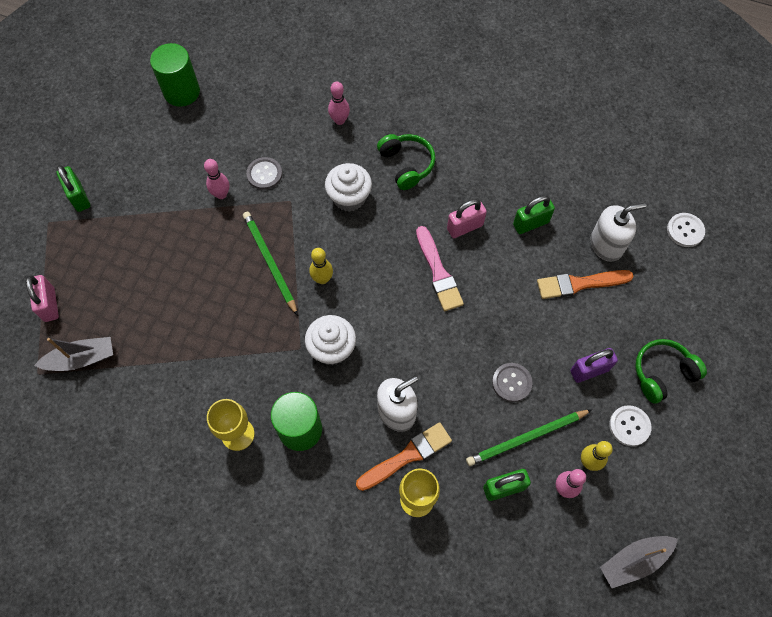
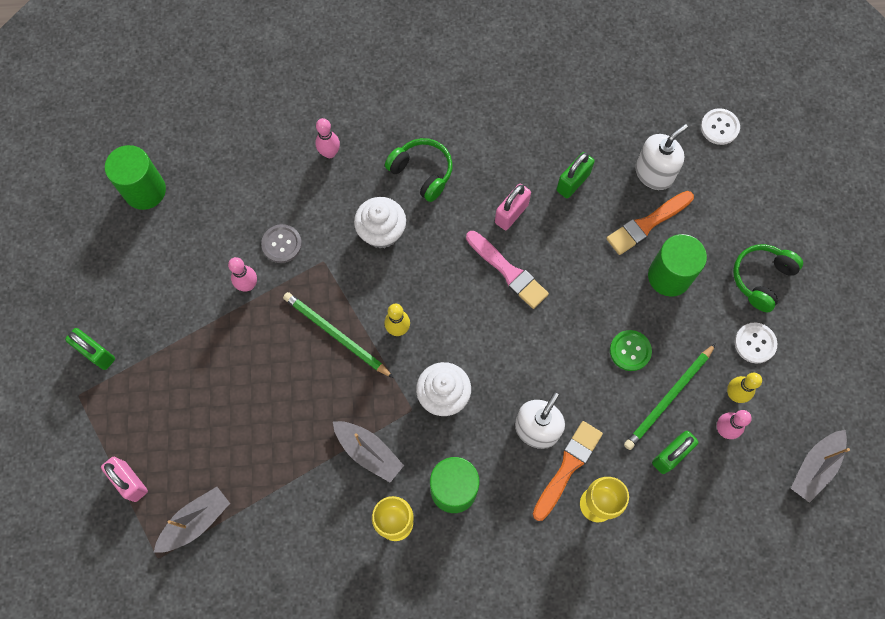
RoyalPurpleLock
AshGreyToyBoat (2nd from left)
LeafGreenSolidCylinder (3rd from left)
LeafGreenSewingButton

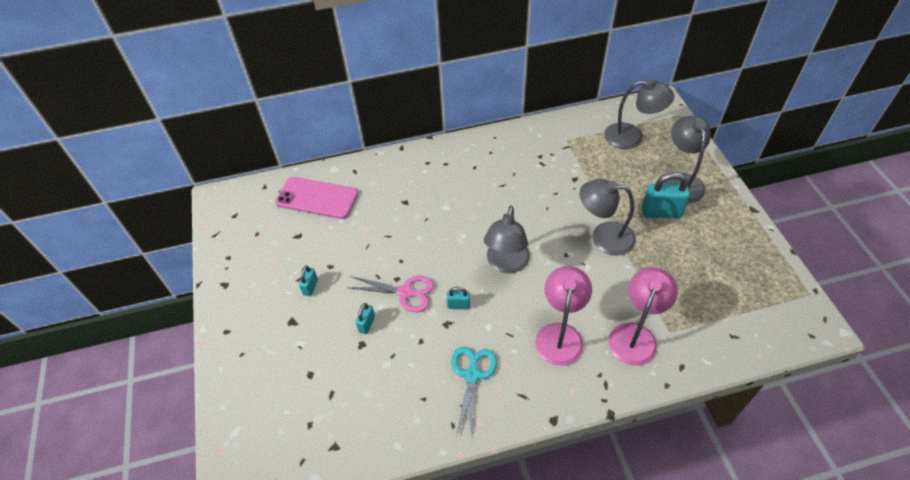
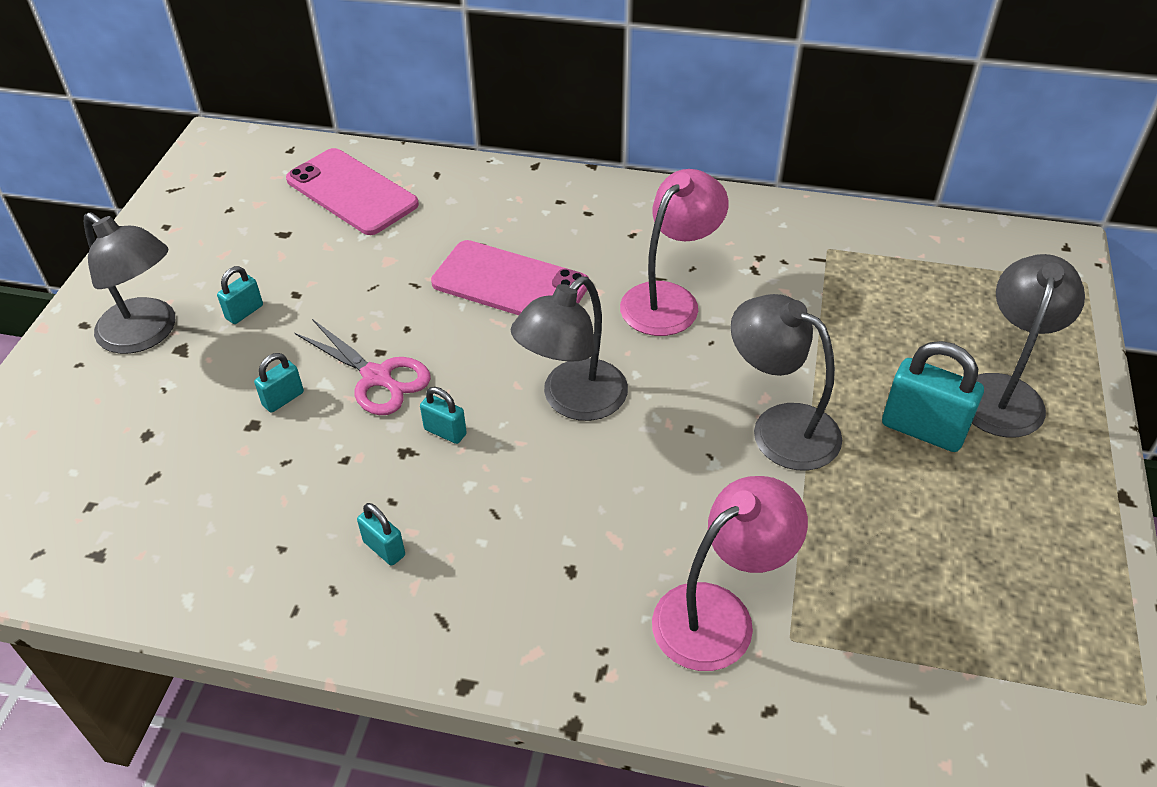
RosePinkSmartphone (2nd from left)
RosePinkDeskLamp (1st from left)
AshGreyDeskLamp (1st from left)
TealLock (3rd from left)

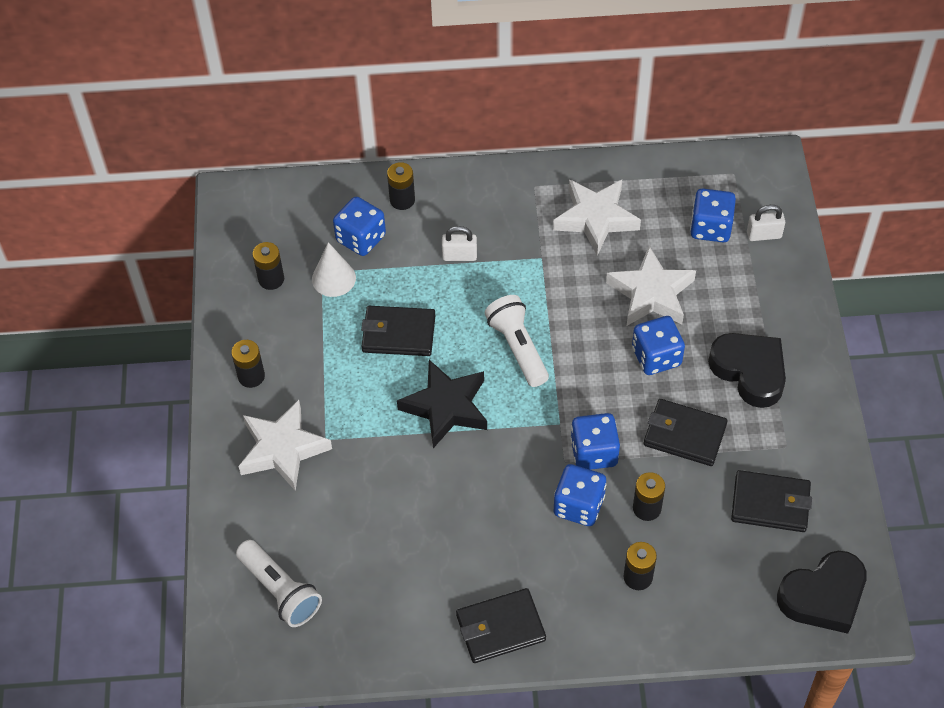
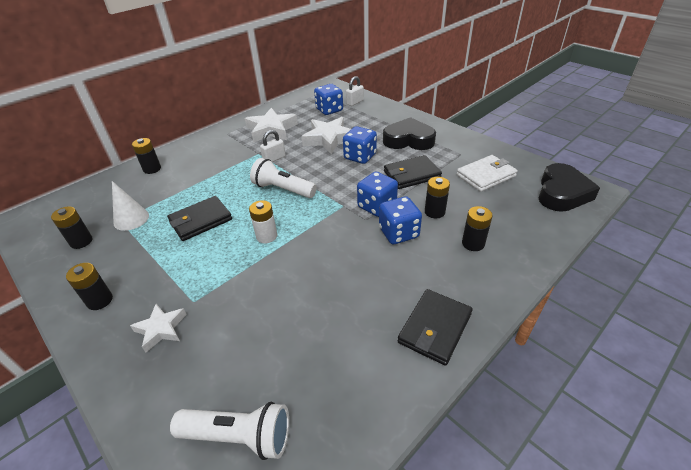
RoyalBlueDice (1st from left in the first image)
PureWhiteLock (1st from left)
PureWhiteBattery
PureWhiteCardWallet
PureWhiteFivePointedStar (1st from left)

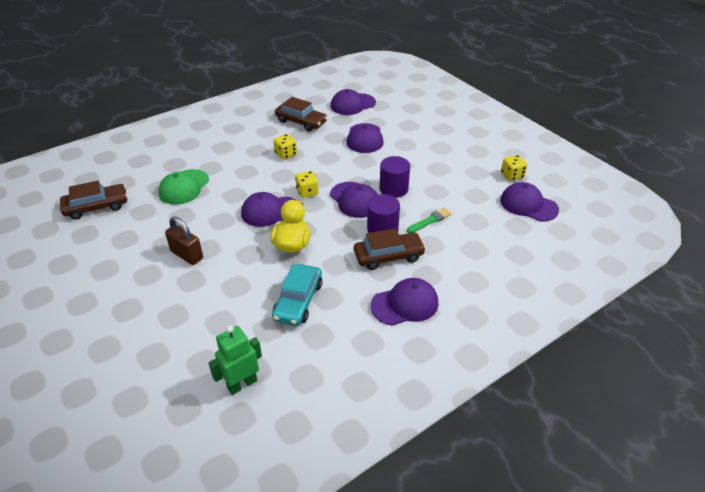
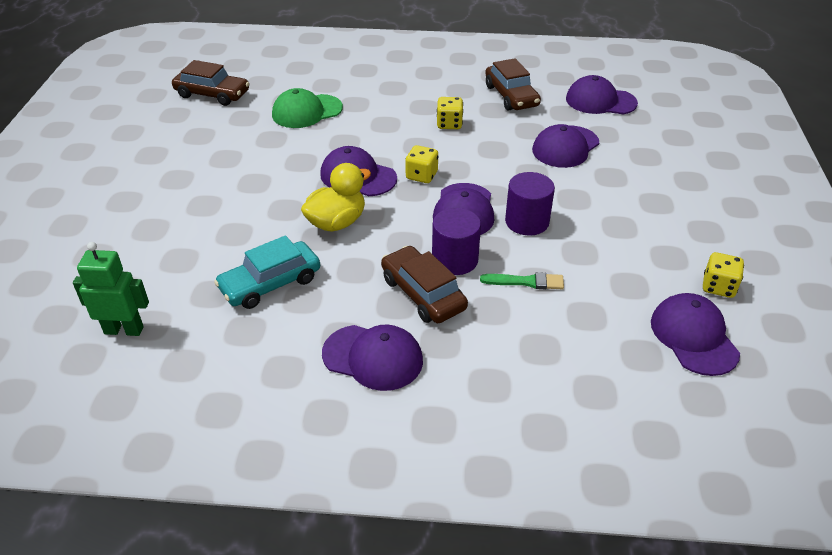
RussetLock
RussetCar (2nd from left)

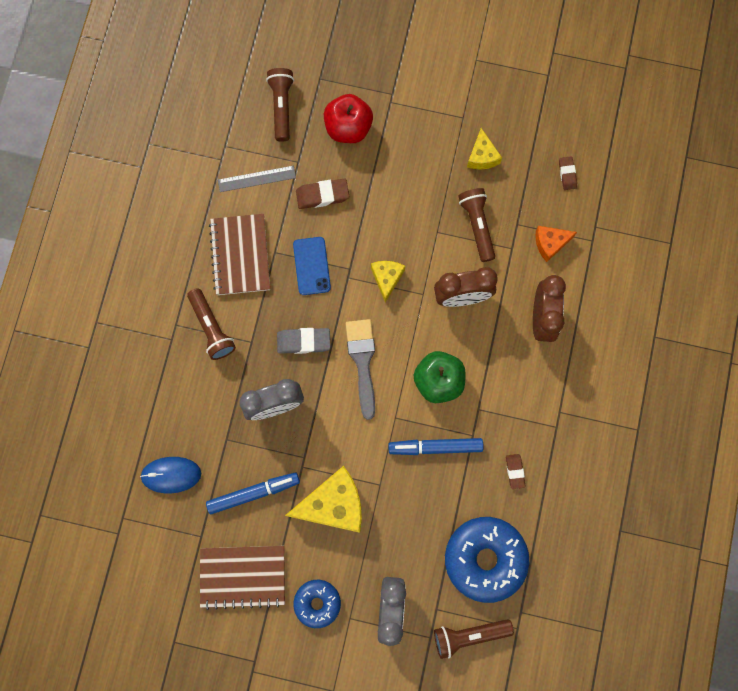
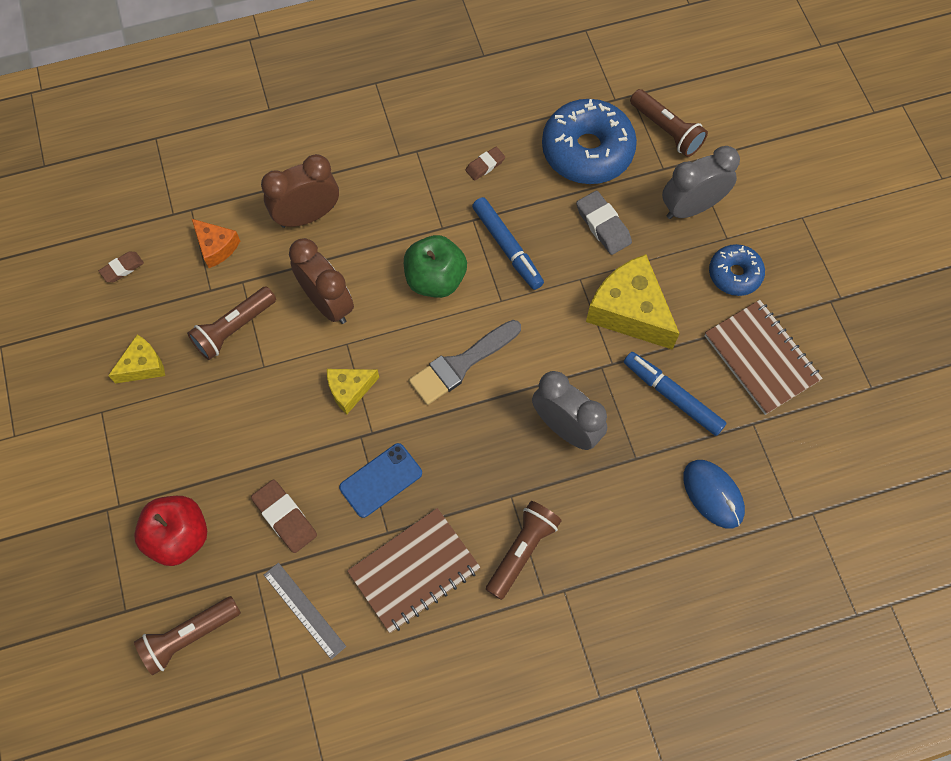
AshGreyGumEraser

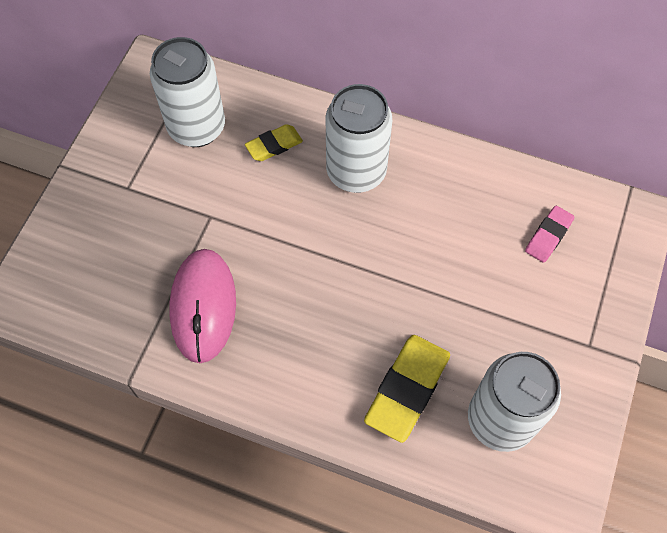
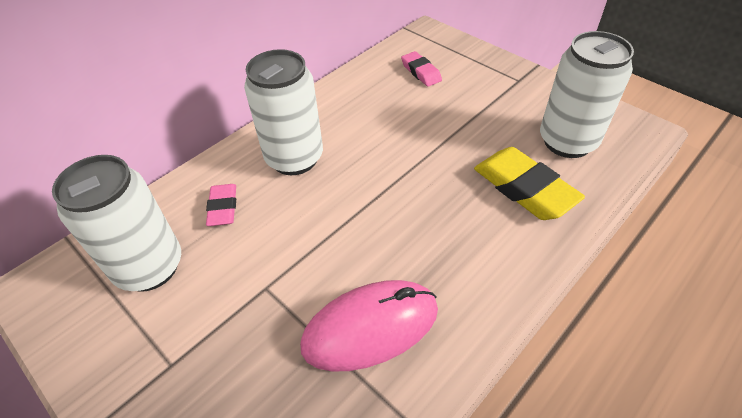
RosePinkGumEraser (1st from left)
RosePinkPcMouse

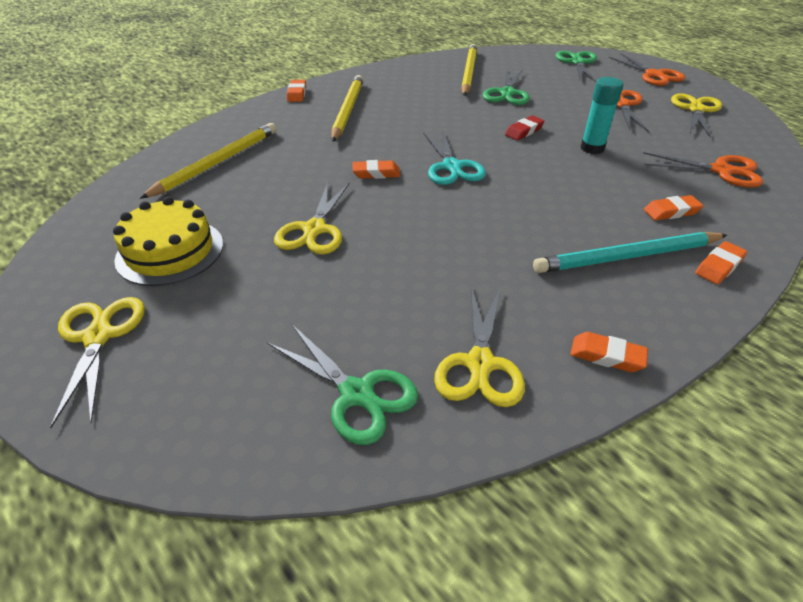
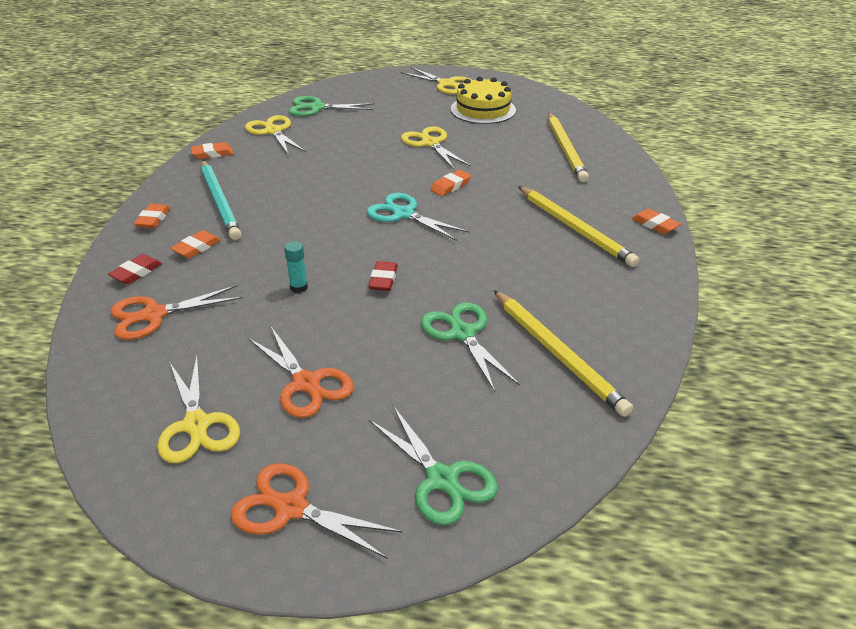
ScarletGumEraser (1st from left)
TealPencil
TealStickOfGlue

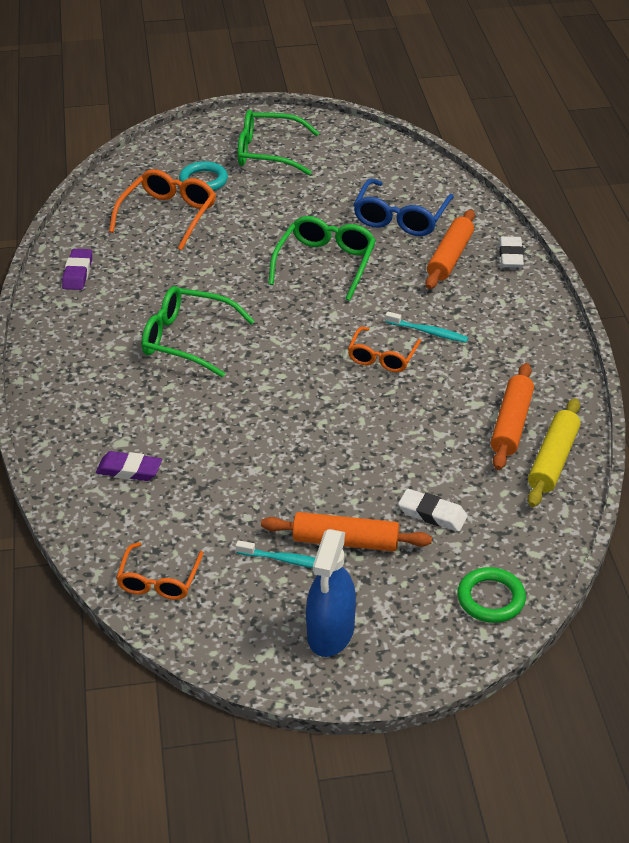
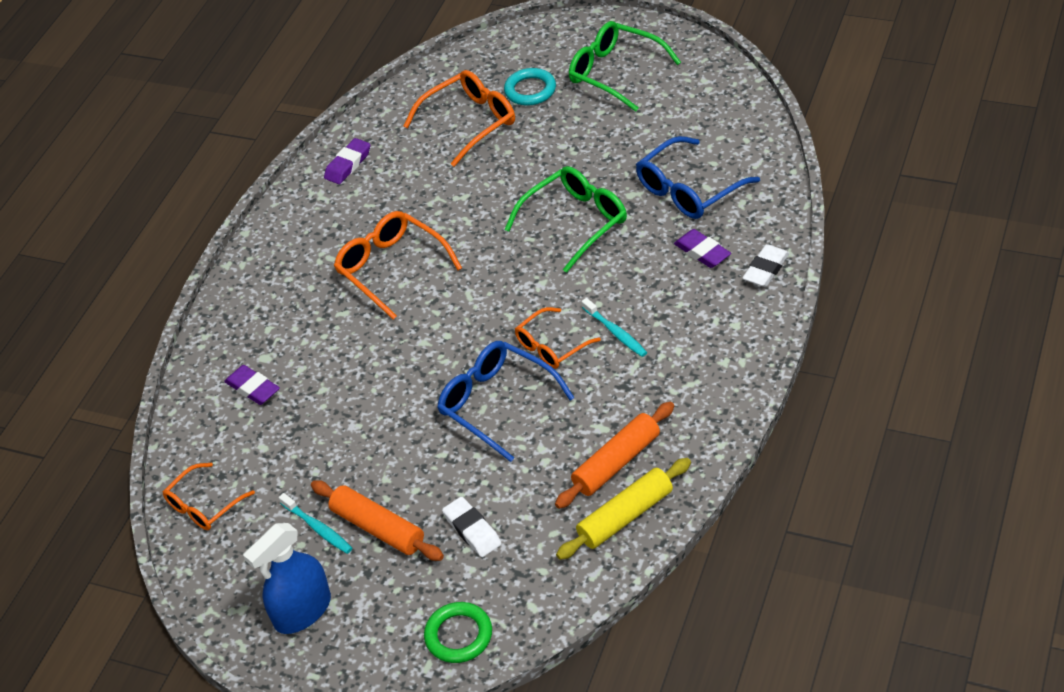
RoyalBlueEyeglasses (1st from left)
RoyalPurpleGumEraser (3rd from left)
OrangeEyeglasses (2nd from left)

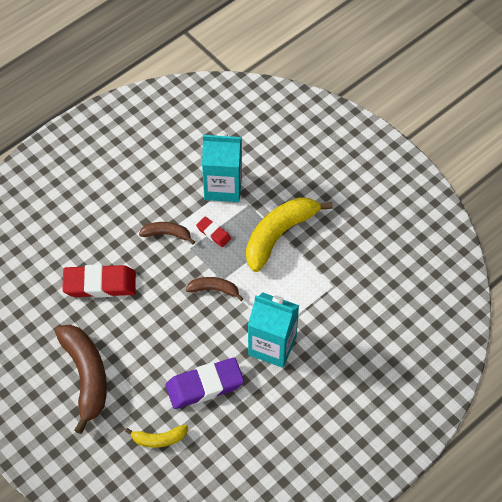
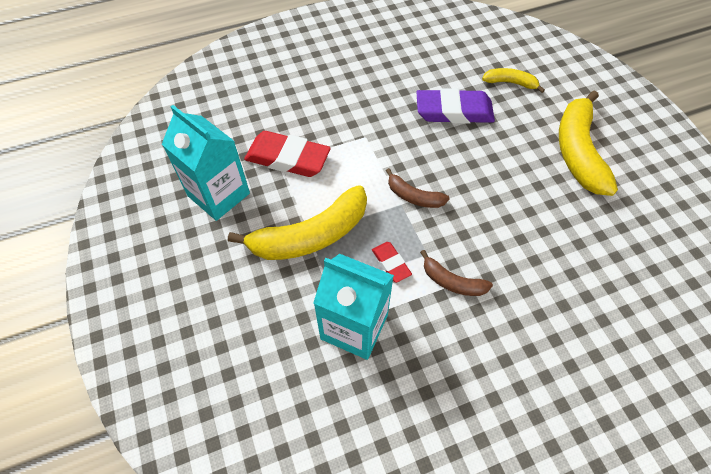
ScarletGumEraser (1st from left)
TealJuiceCarton (1st from left)
GoldenBanana (3rd from left)

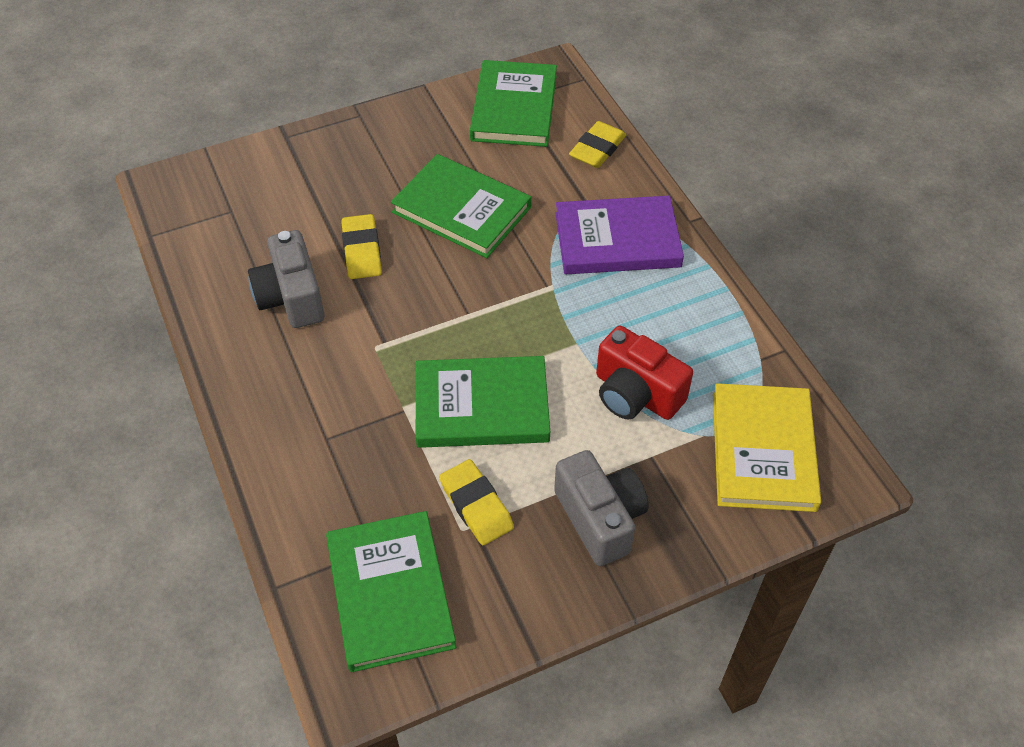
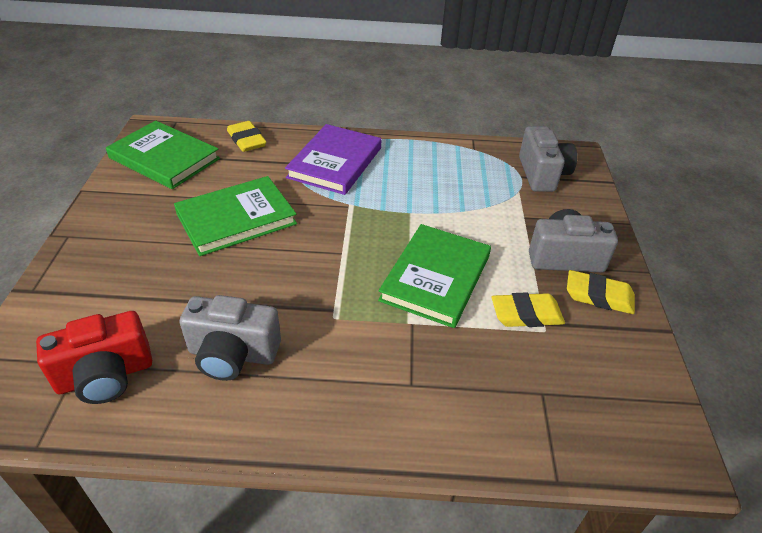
LeafGreenHardcover (1st from left in the first image)
GoldenGumEraser (3rd from left)
ScarletCompactCamera
AshGreyCompactCamera (2nd from left)

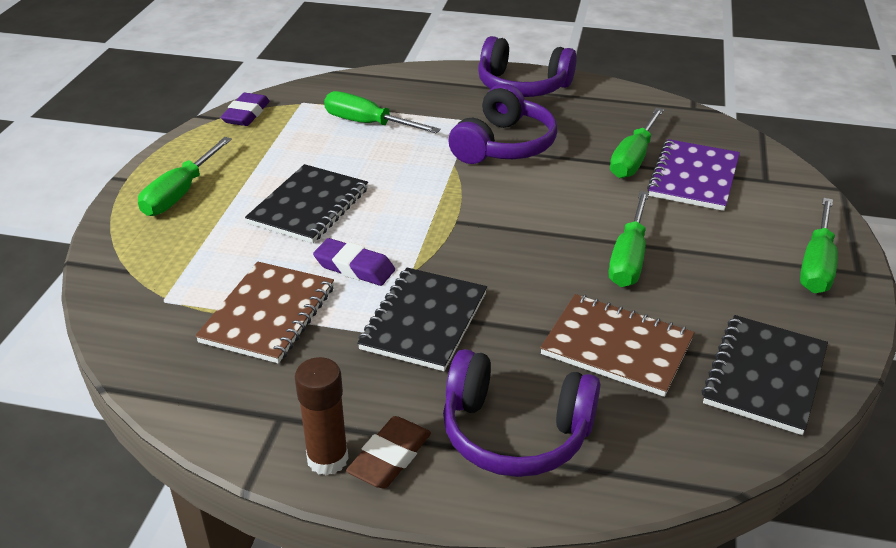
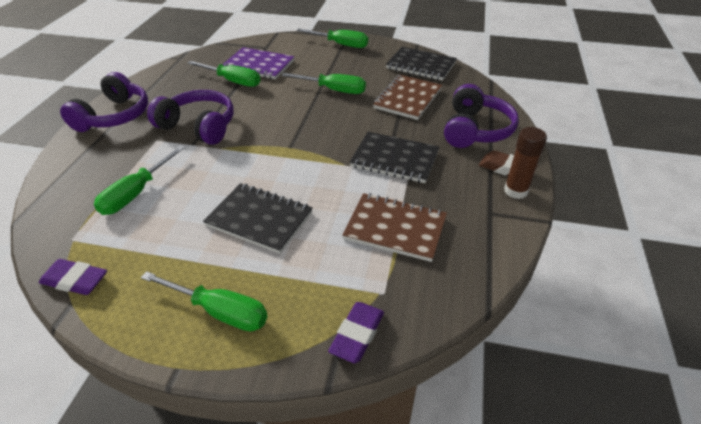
RoyalPurpleGumEraser (2nd from left)

